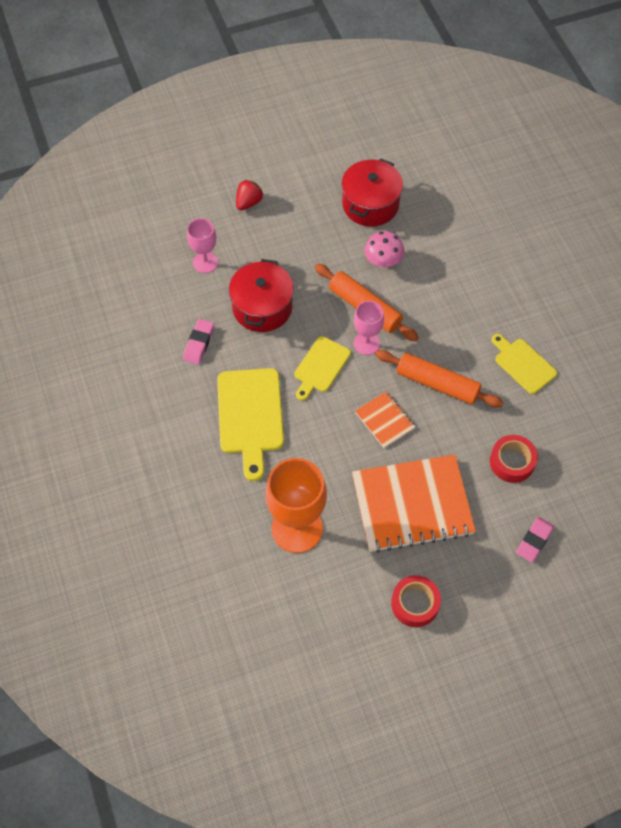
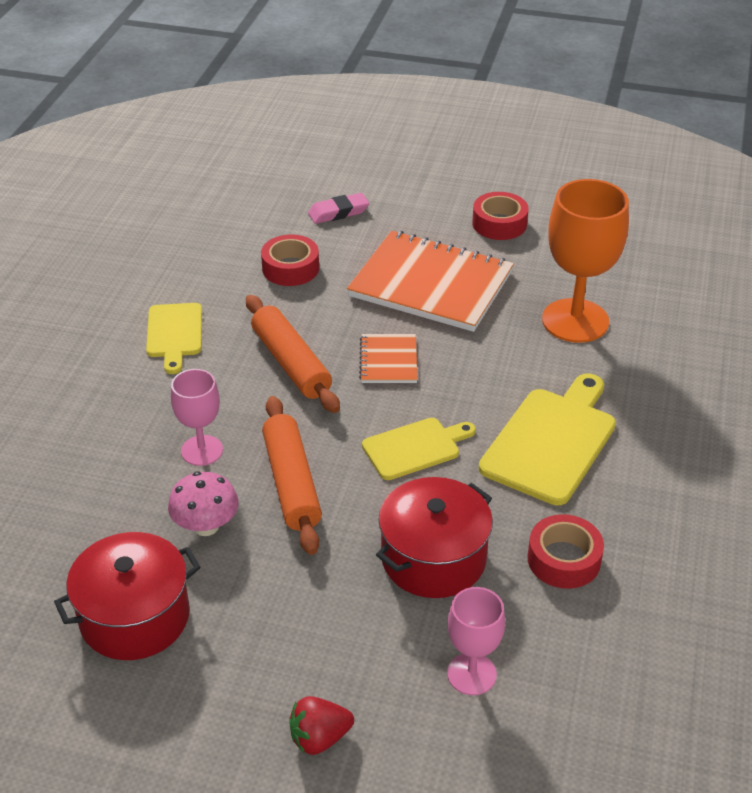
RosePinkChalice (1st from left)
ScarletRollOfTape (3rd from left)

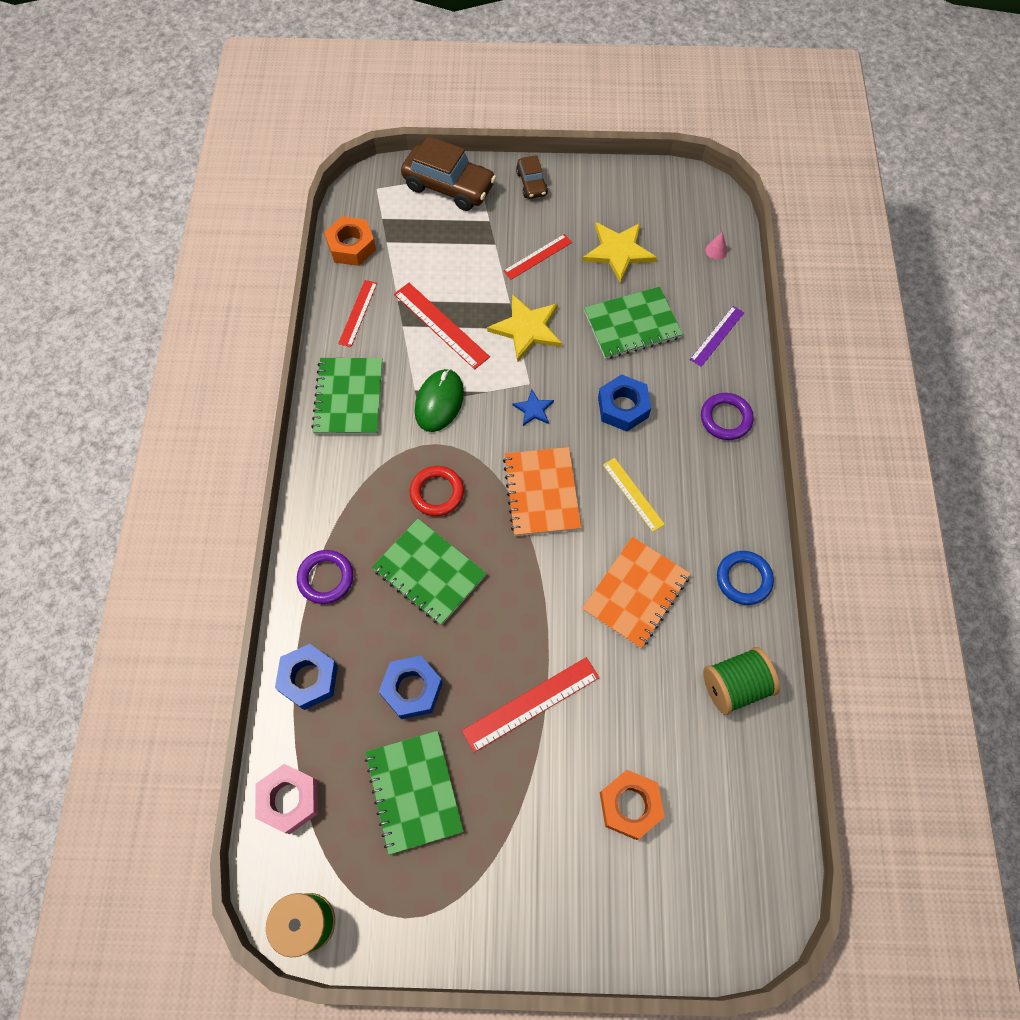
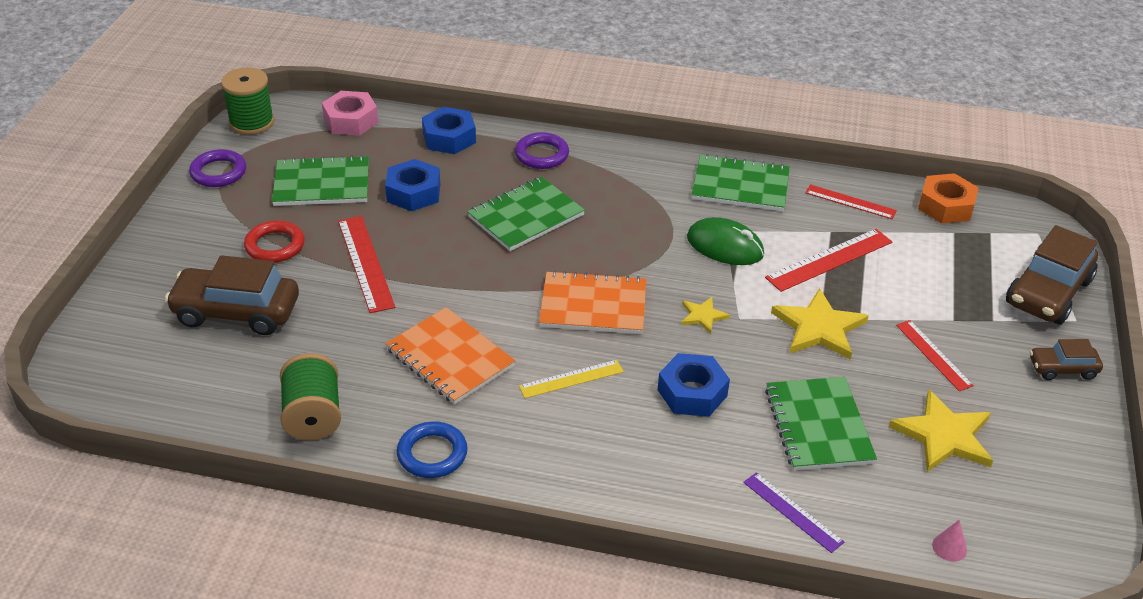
ScarletHoop
RoyalPurpleHoop (1st from left)
RussetCar (1st from left)
GoldenFivePointedStar (1st from left)

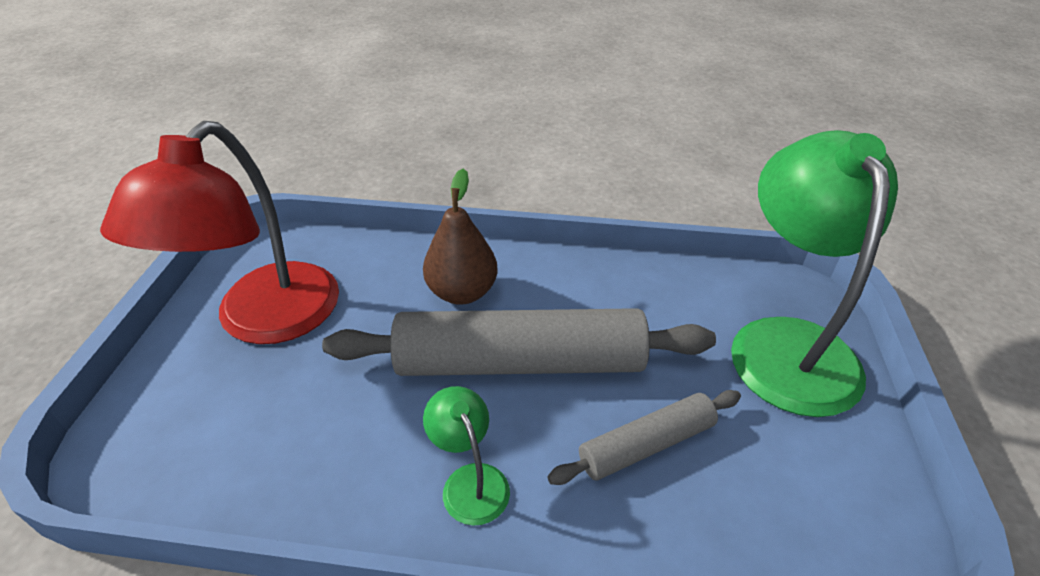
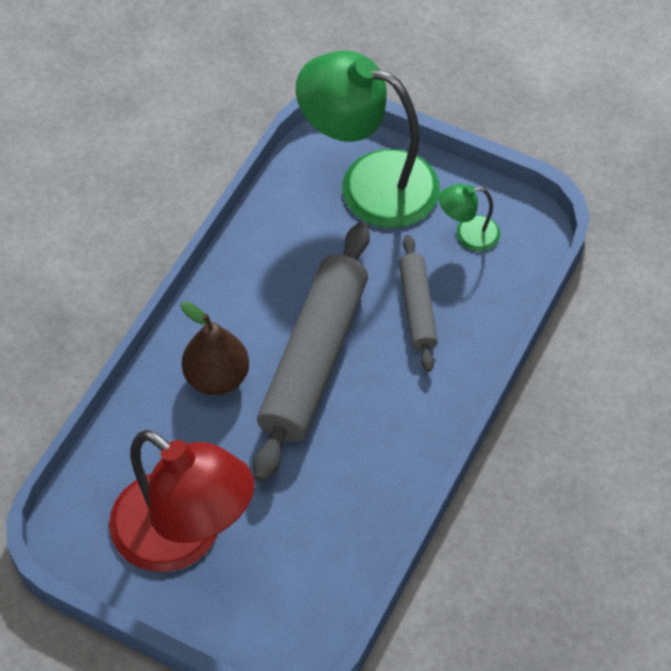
LeafGreenDeskLamp (2nd from left)

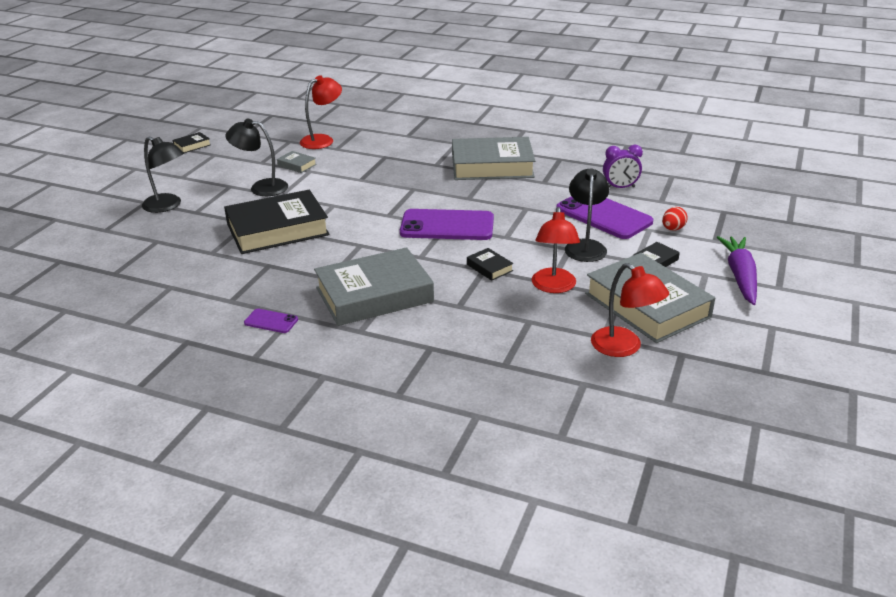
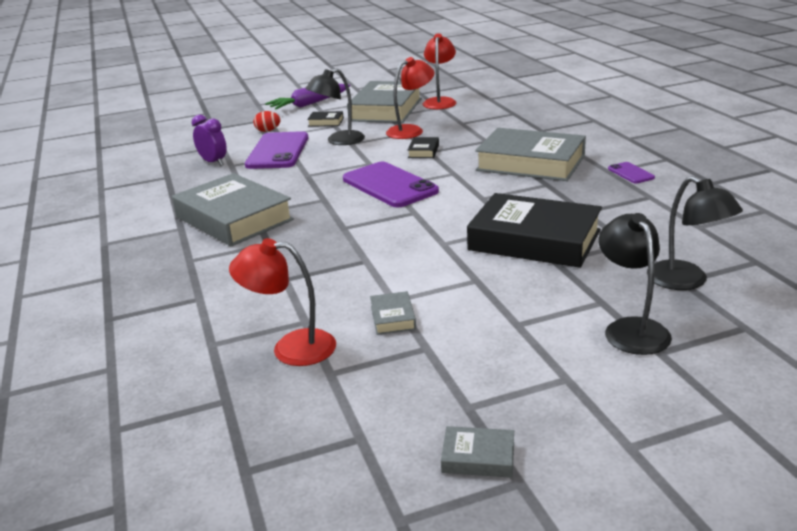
JetBlackDeskLamp (3rd from left)
AshGreyHardcover (4th from left)

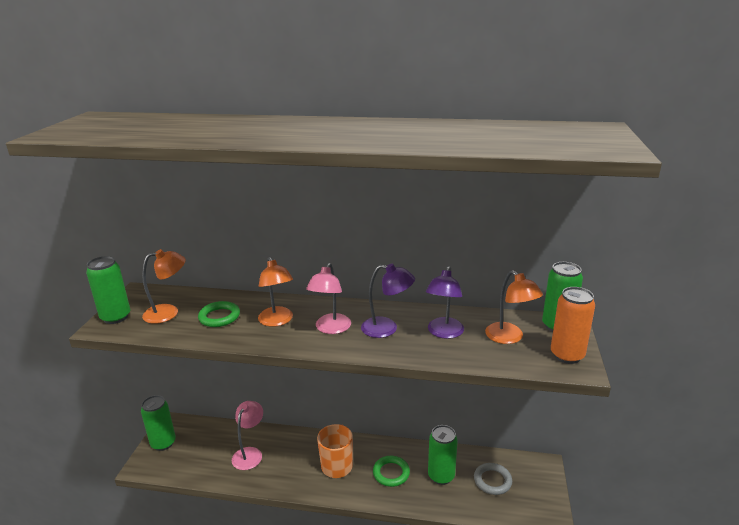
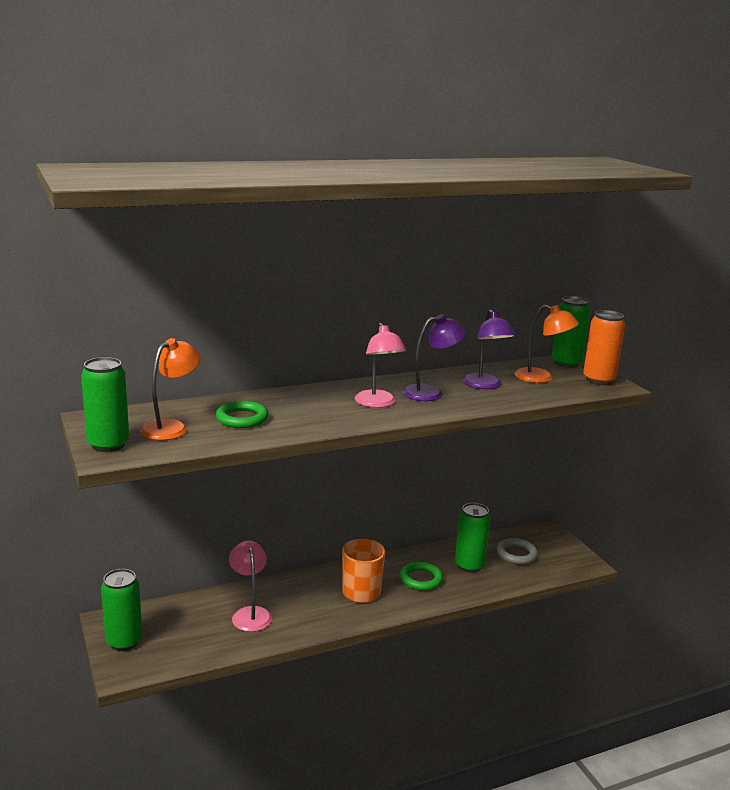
OrangeDeskLamp (2nd from left in the first image)

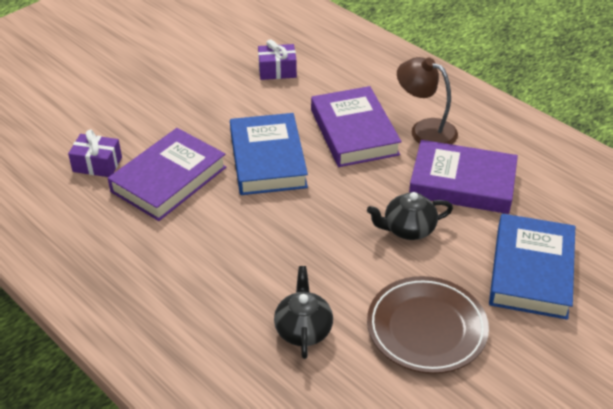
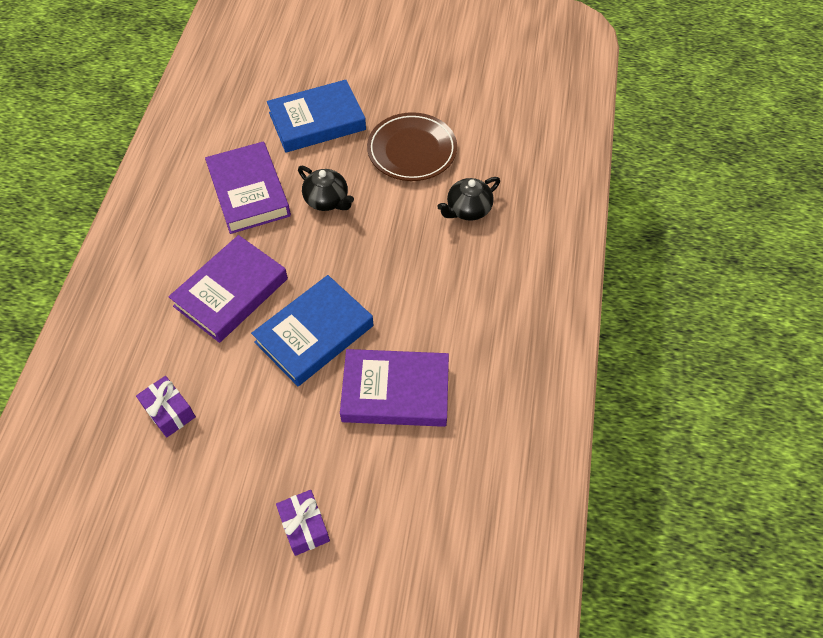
RussetDeskLamp
RoyalPurplePresent (2nd from left)

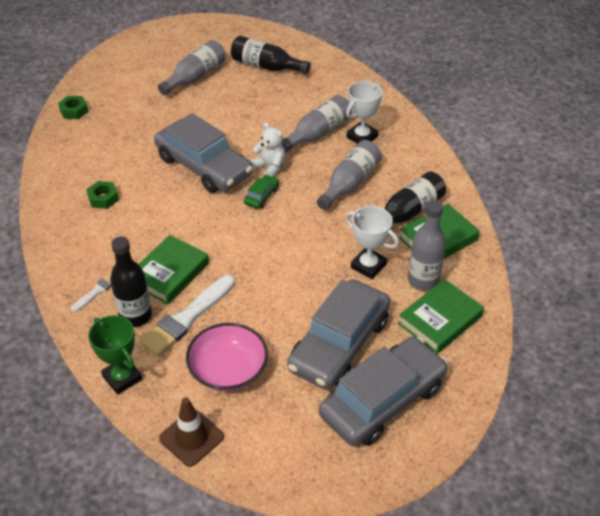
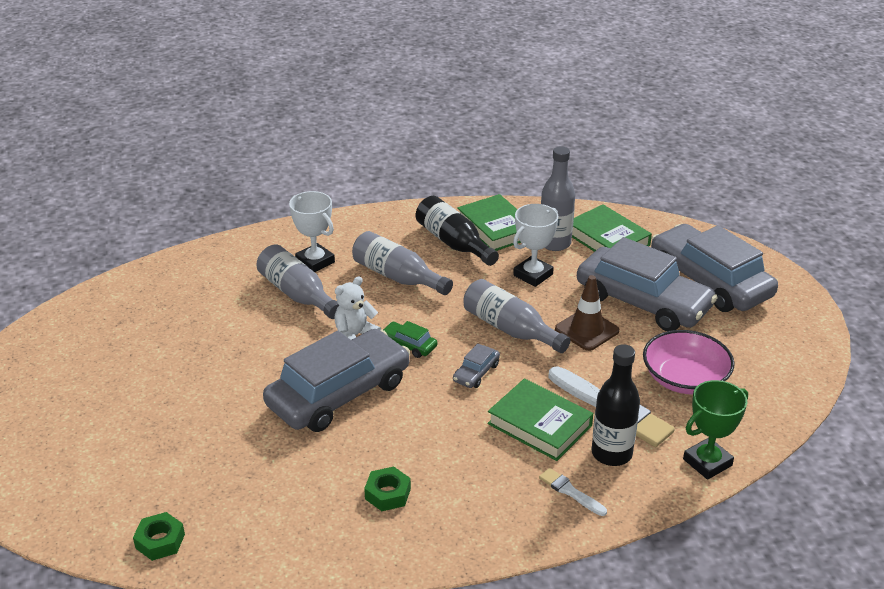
JetBlackFlask (2nd from left in the first image)
AshGreyCar (2nd from left)
AshGreyFlask (3rd from left)
RussetTrafficCone

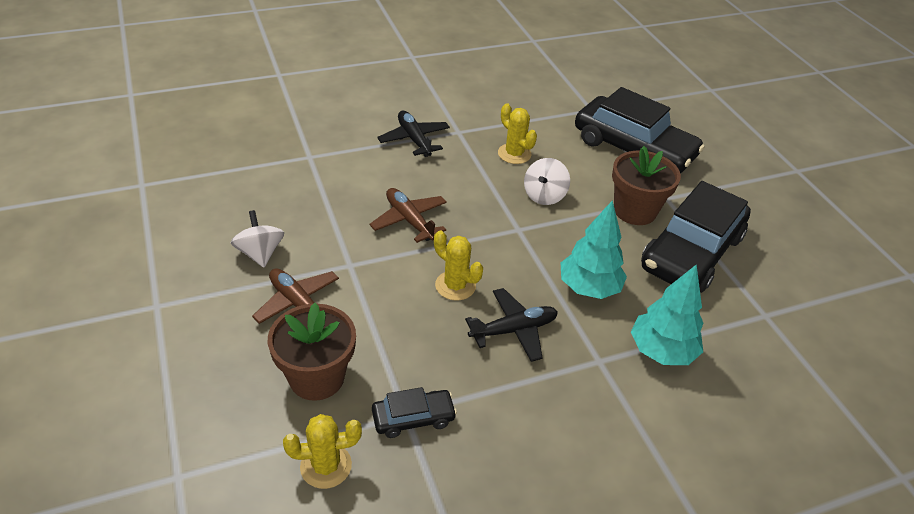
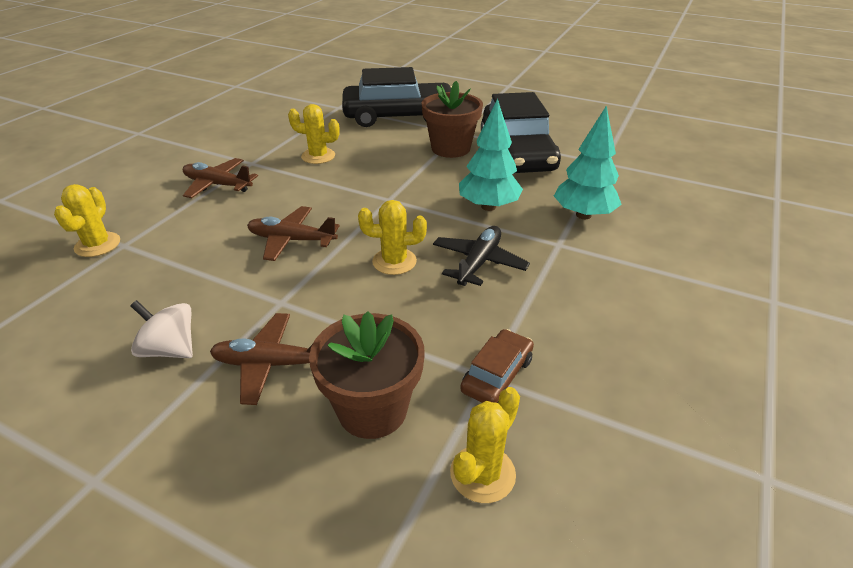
PureWhiteToyTop (2nd from left in the first image)
GoldenCactus (1st from left)
RussetCar
RussetPlane (1st from left)

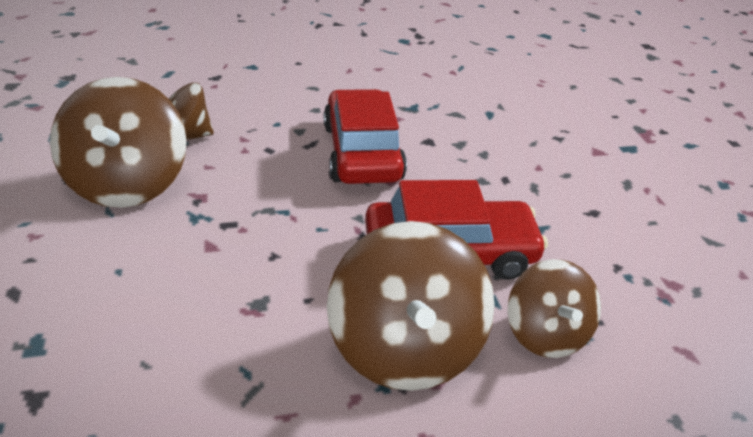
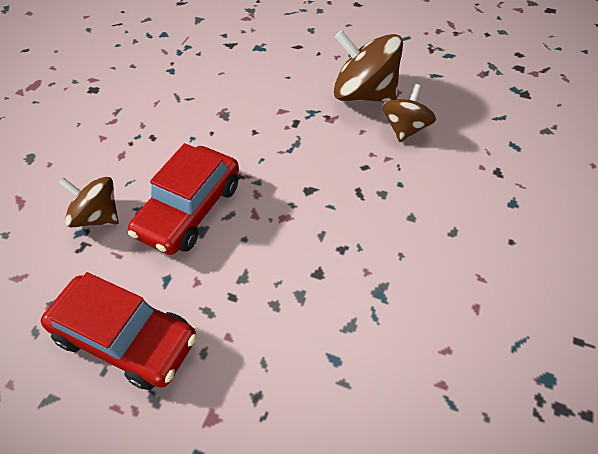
RussetToyTop (3rd from left in the first image)
ScarletCar (1st from left)

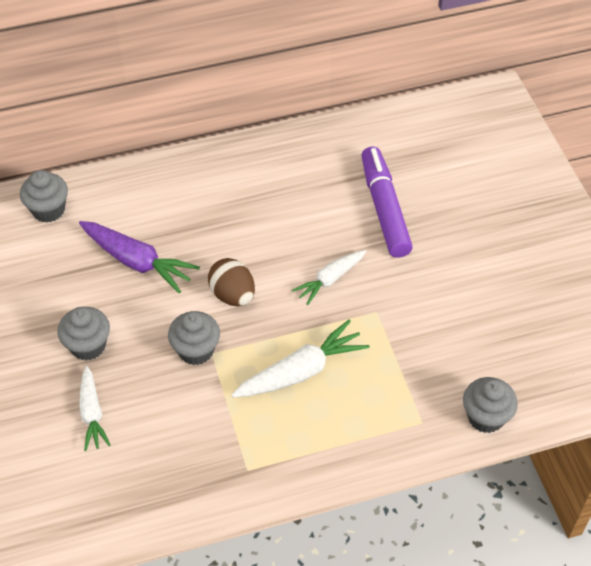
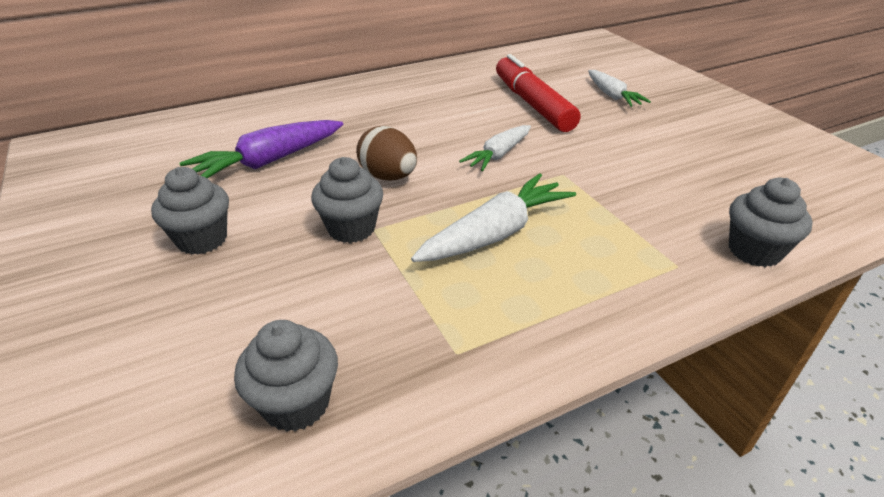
AshGreyCupcake (2nd from left)
PureWhiteToyCarrot (3rd from left)
ScarletMarkerPen
RoyalPurpleToyCarrot

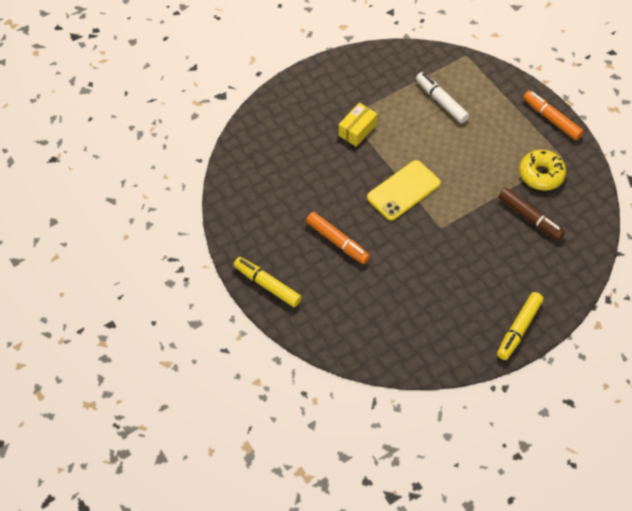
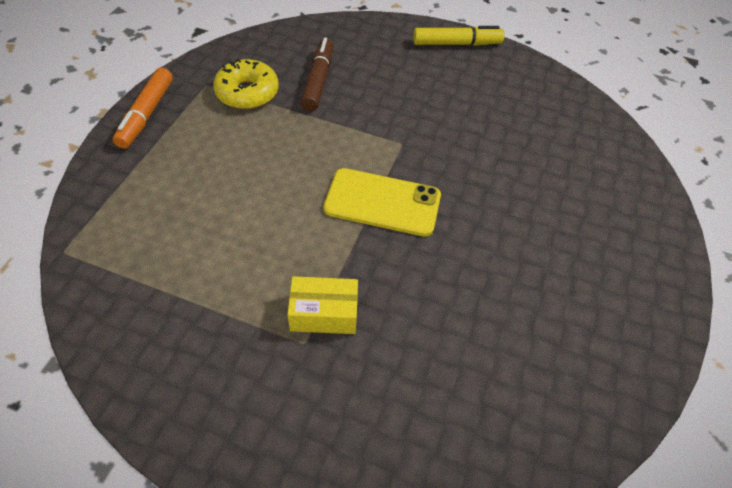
GoldenMarkerPen (1st from left in the first image)
OrangeMarkerPen (1st from left in the first image)
PureWhiteMarkerPen

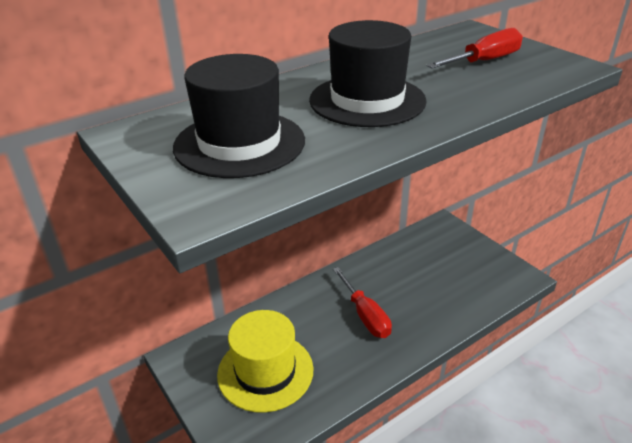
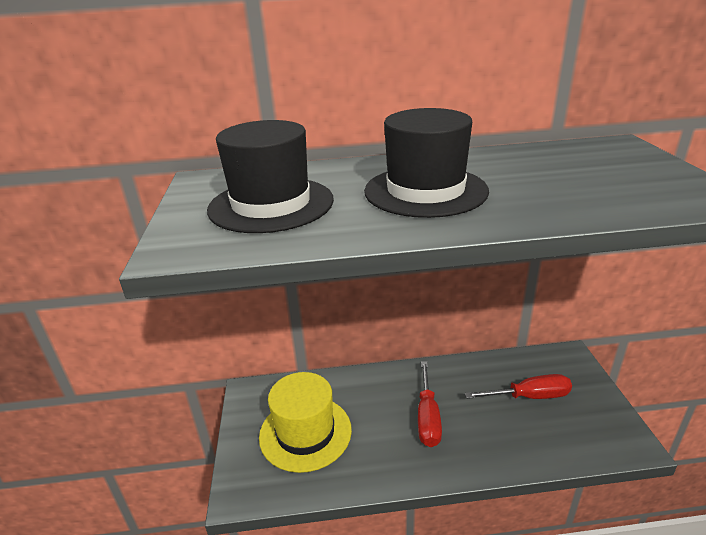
ScarletFlatScrewdriver (2nd from left)

